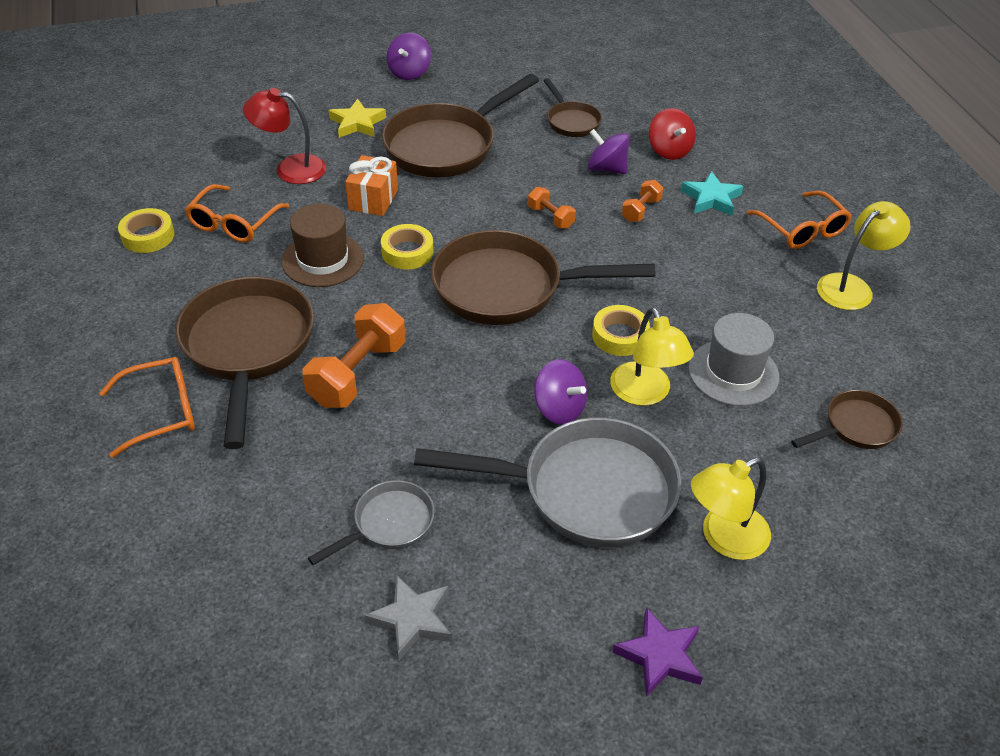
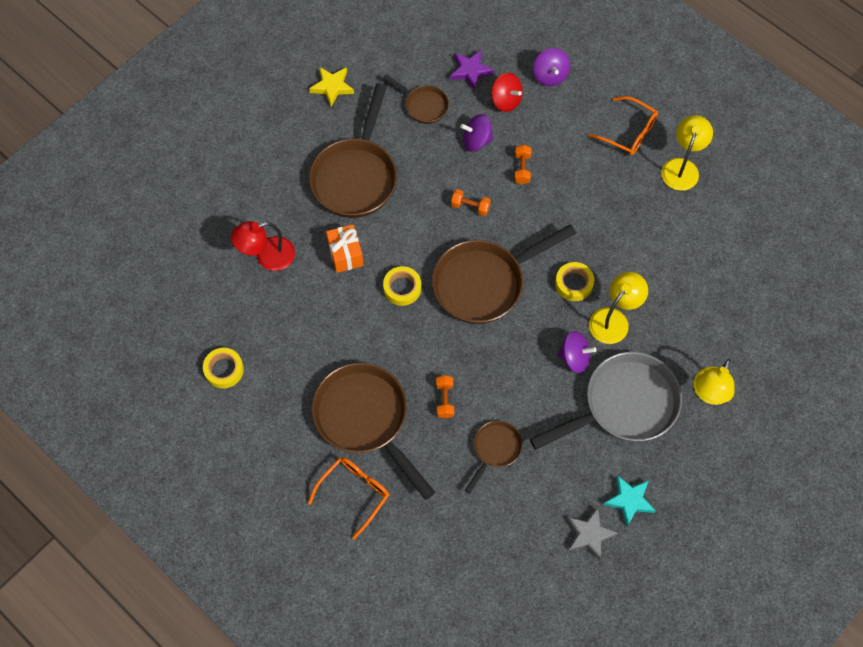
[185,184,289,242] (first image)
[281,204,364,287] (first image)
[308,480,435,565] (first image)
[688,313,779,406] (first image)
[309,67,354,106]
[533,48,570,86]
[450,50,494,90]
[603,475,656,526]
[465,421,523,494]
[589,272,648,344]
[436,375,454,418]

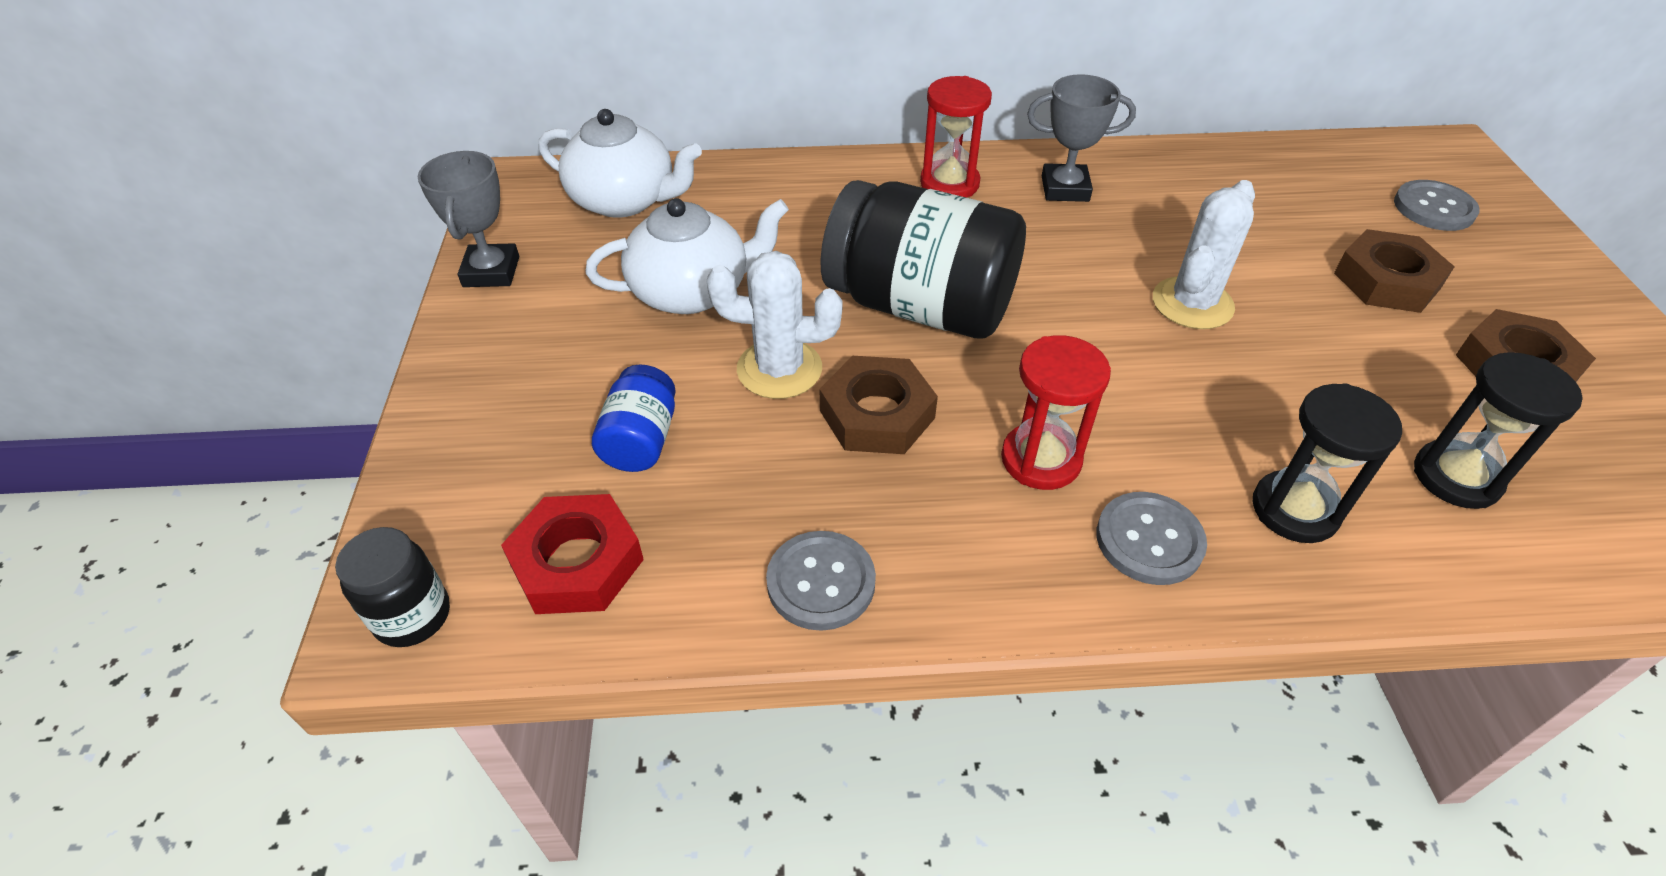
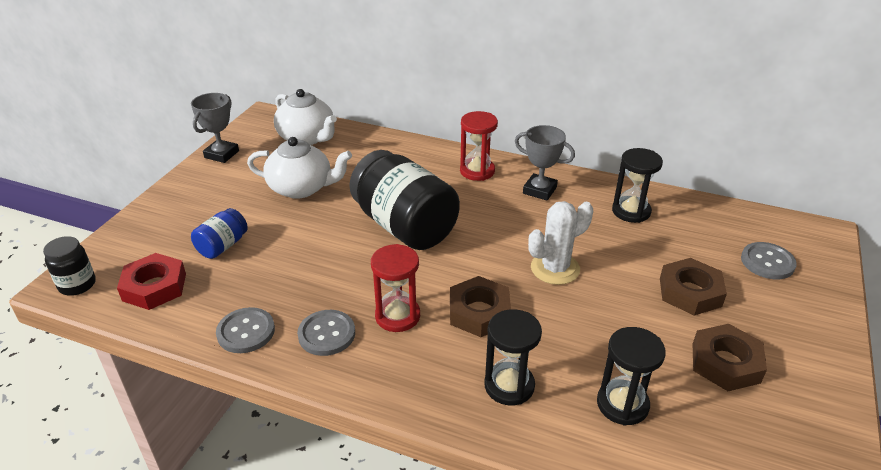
[707,251,843,399] (first image)
[612,148,663,223]
[450,276,511,337]
[297,310,355,356]

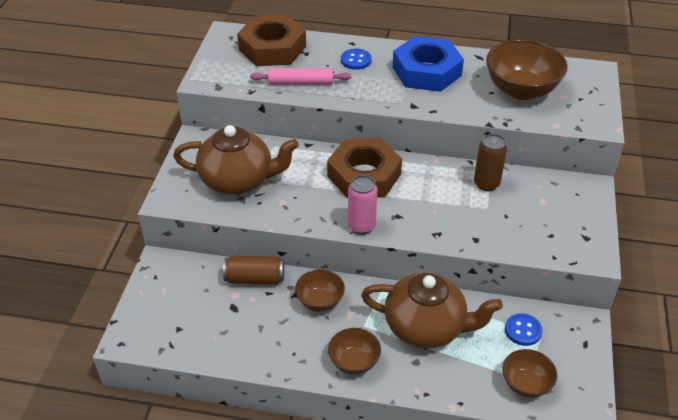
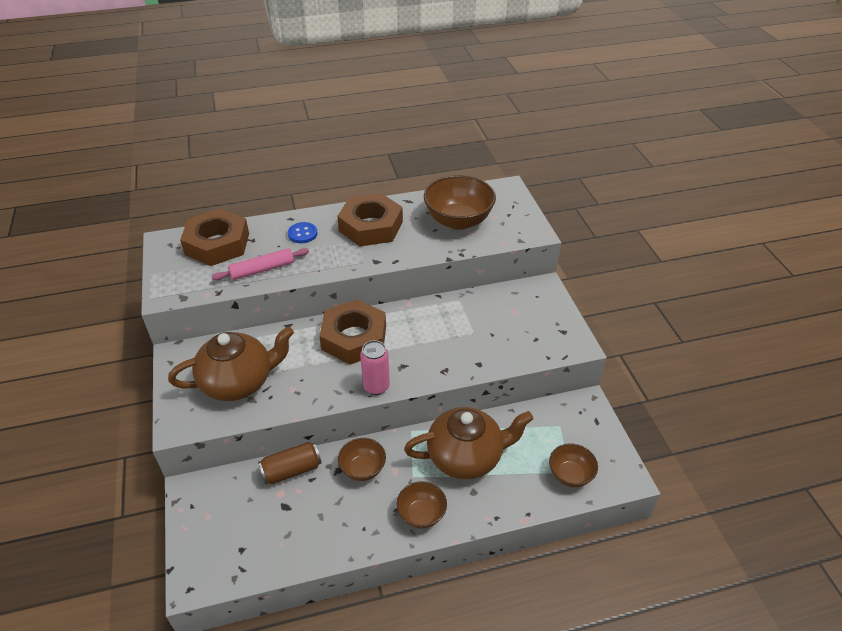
[474,134,507,191] (first image)
[505,313,543,346] (first image)
[337,193,403,246]

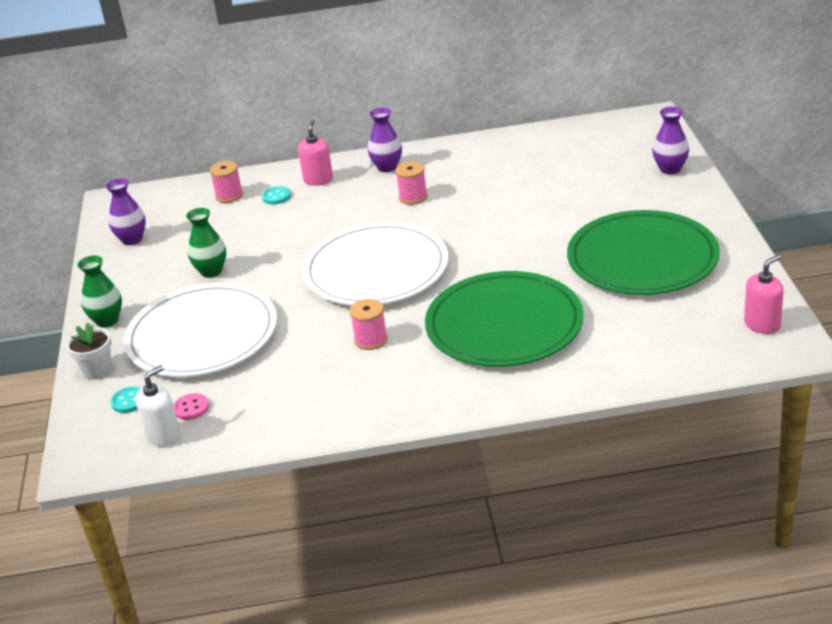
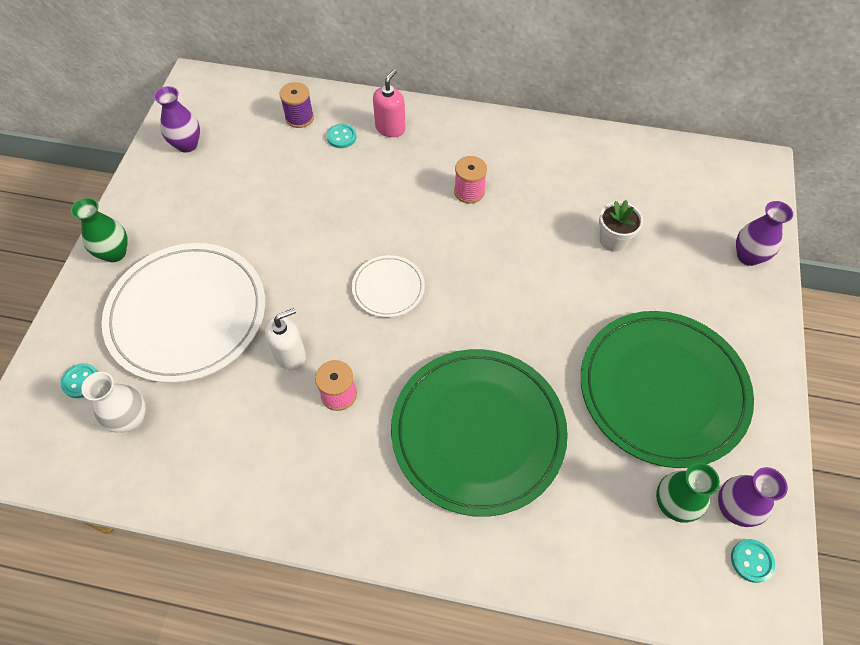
[599,200,643,252]
[265,308,306,371]
[656,463,720,523]
[718,467,788,527]
[81,372,146,433]
[731,539,775,583]
[279,82,314,128]
[352,255,425,317]

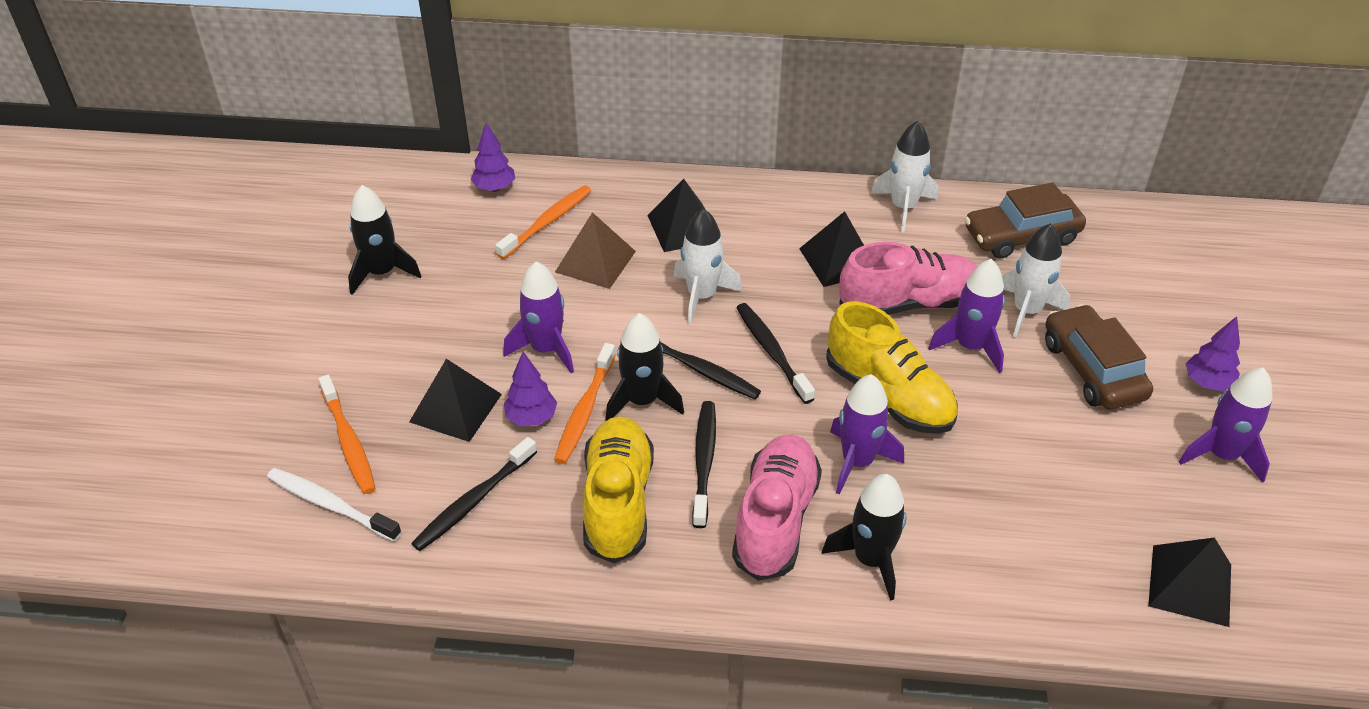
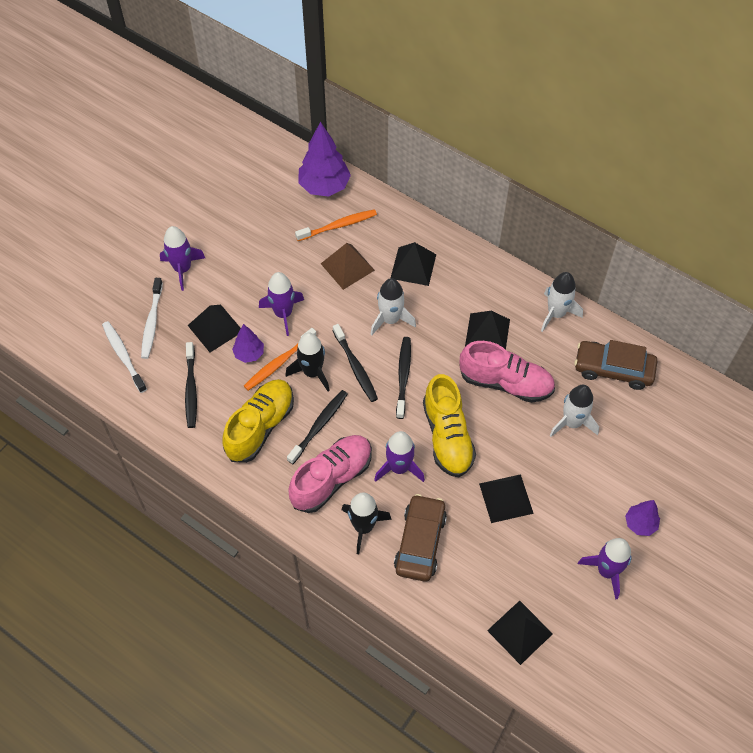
[348,185,421,295] (first image)
[479,474,534,523]
[160,226,205,291]
[394,494,447,582]
[141,278,163,359]
[185,342,197,428]
[298,122,351,197]

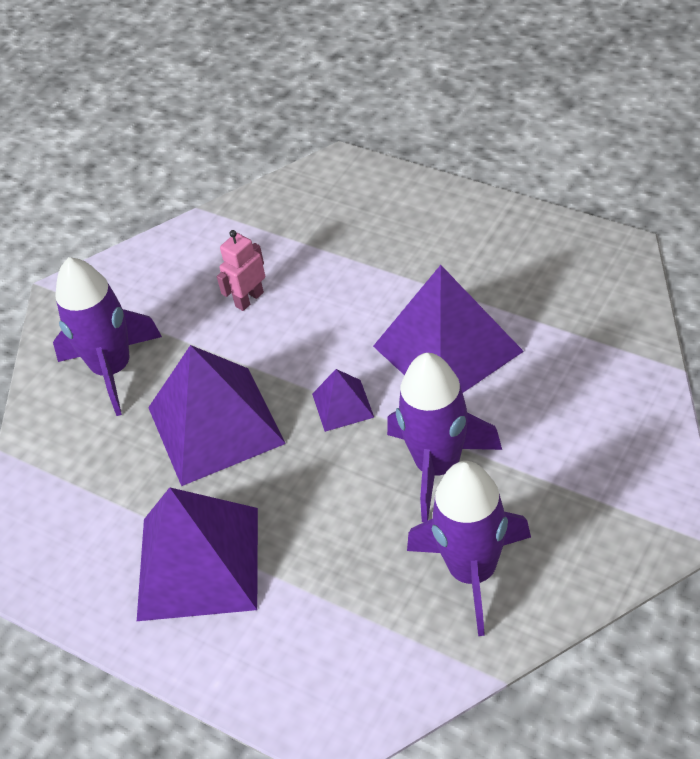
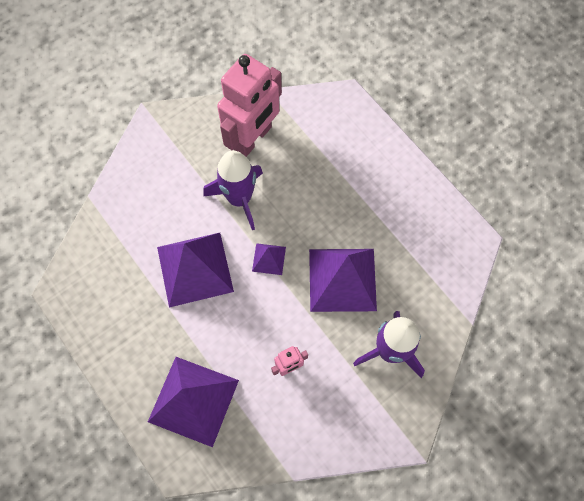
[148,357,239,447]
[217,54,282,157]

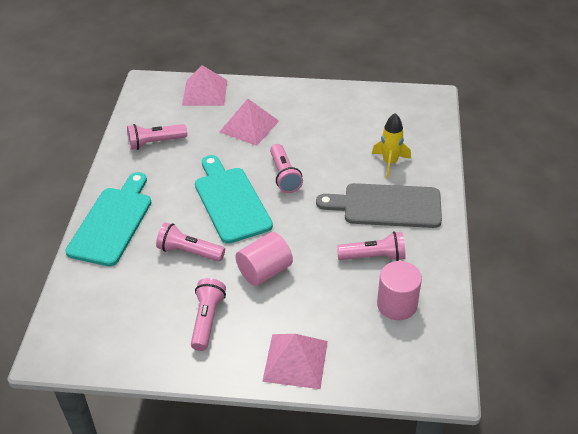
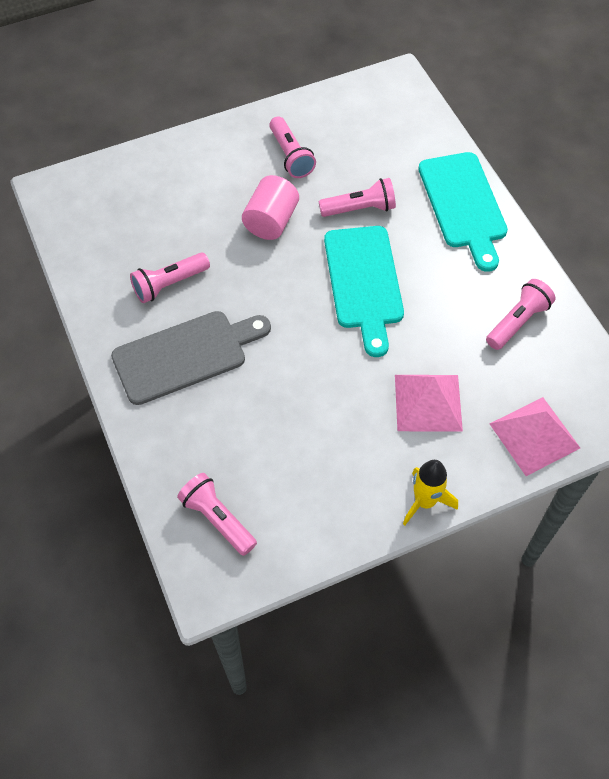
[262,334,328,389] (first image)
[377,261,422,320] (first image)
[177,473,257,556]
[403,460,458,525]
[324,226,404,357]

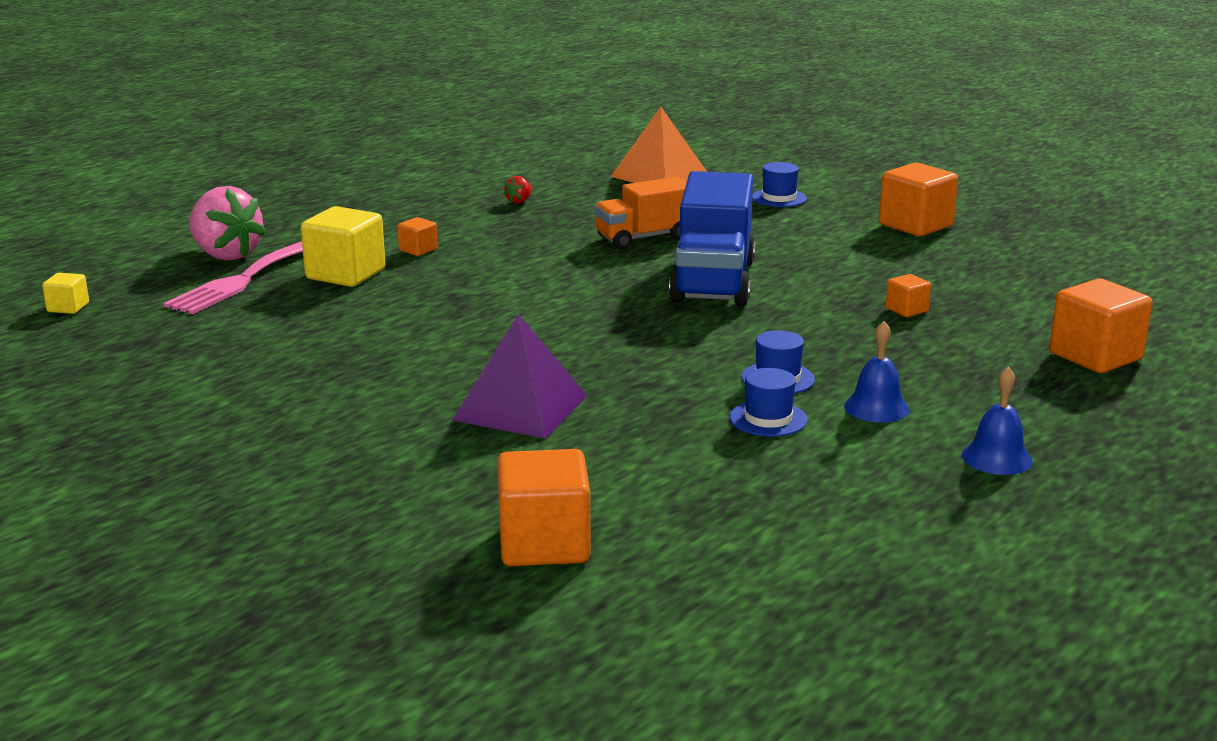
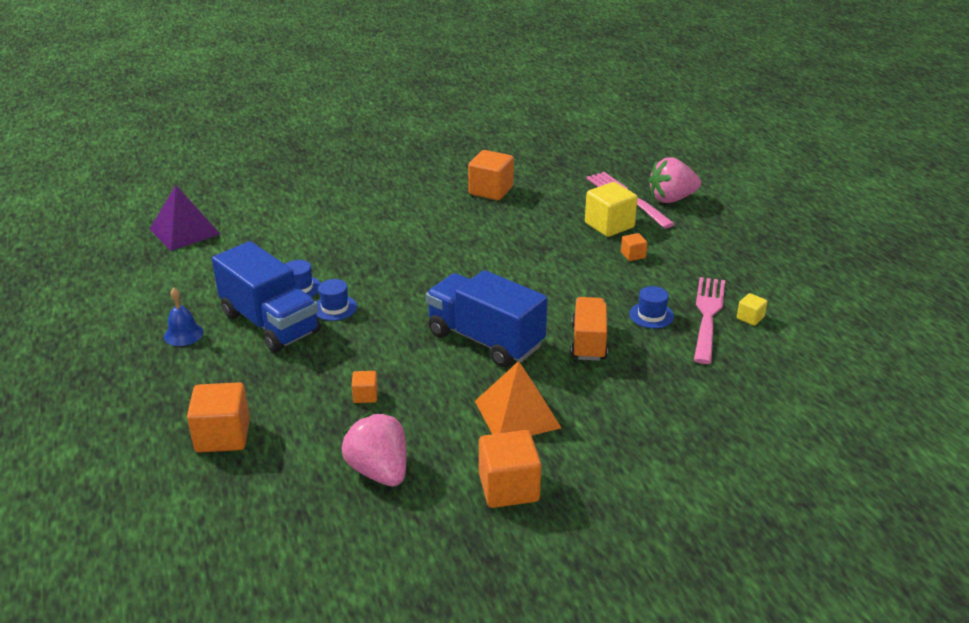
[342,413,406,487]
[737,293,768,326]
[150,185,220,251]
[468,150,514,200]
[475,361,561,435]
[629,286,674,328]
[694,277,725,364]
[212,241,320,352]

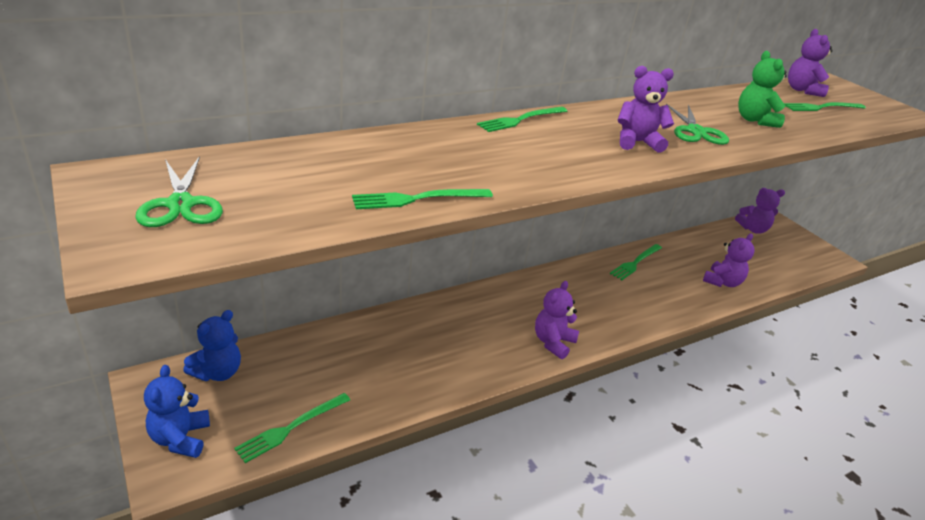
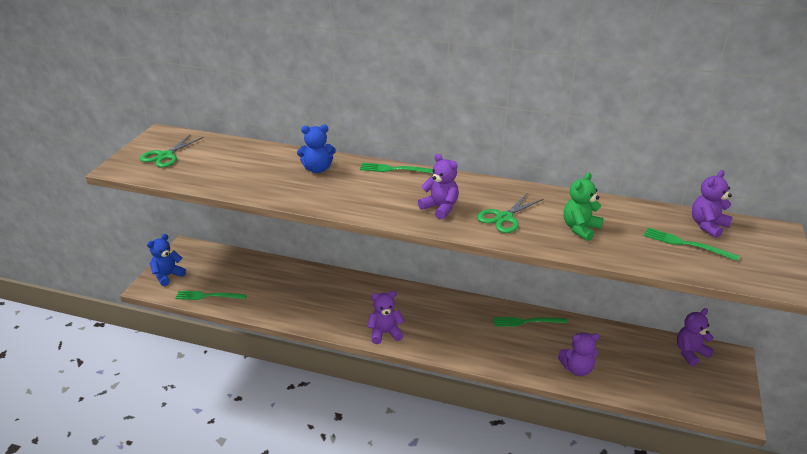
[352,189,493,209] (first image)
[297,125,336,173]
[677,308,714,366]

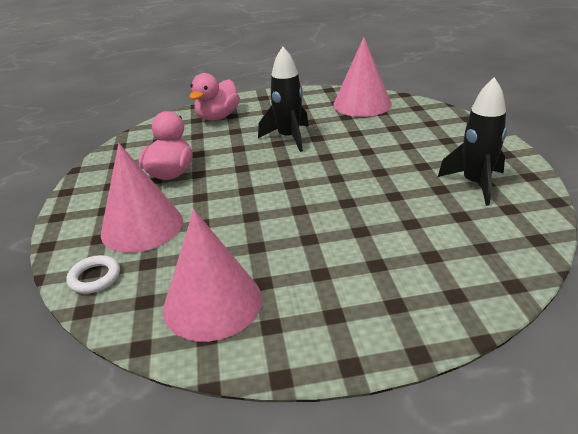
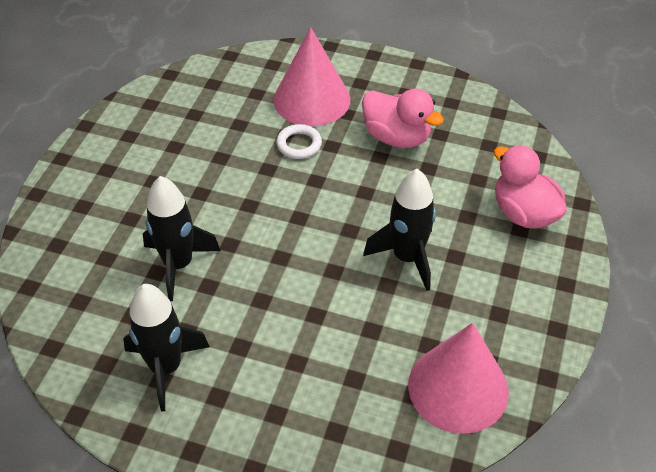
[163,209,262,342] (first image)
[143,176,221,301]
[276,124,322,159]

